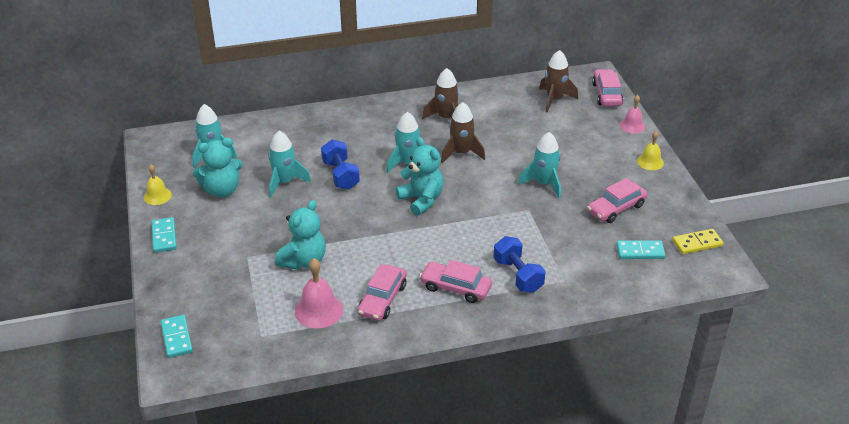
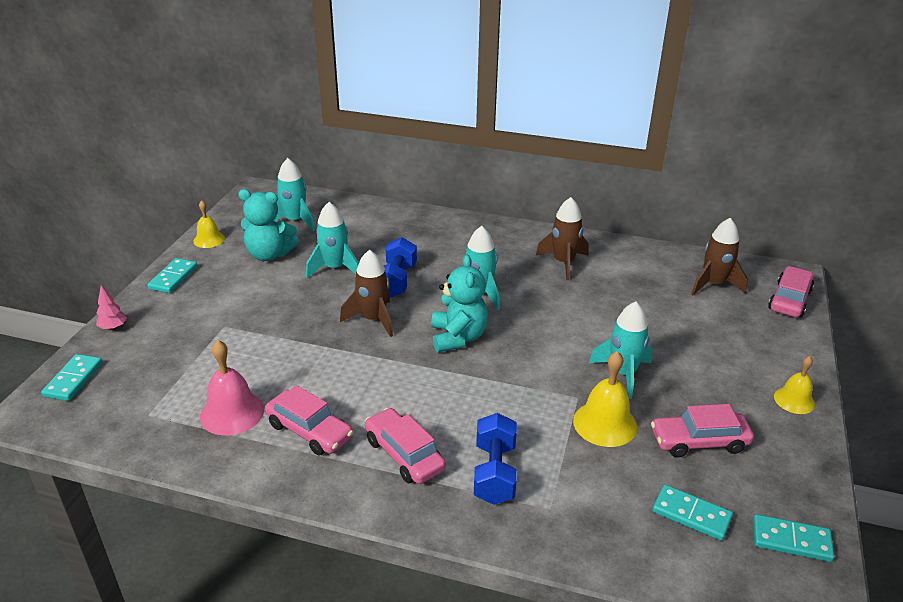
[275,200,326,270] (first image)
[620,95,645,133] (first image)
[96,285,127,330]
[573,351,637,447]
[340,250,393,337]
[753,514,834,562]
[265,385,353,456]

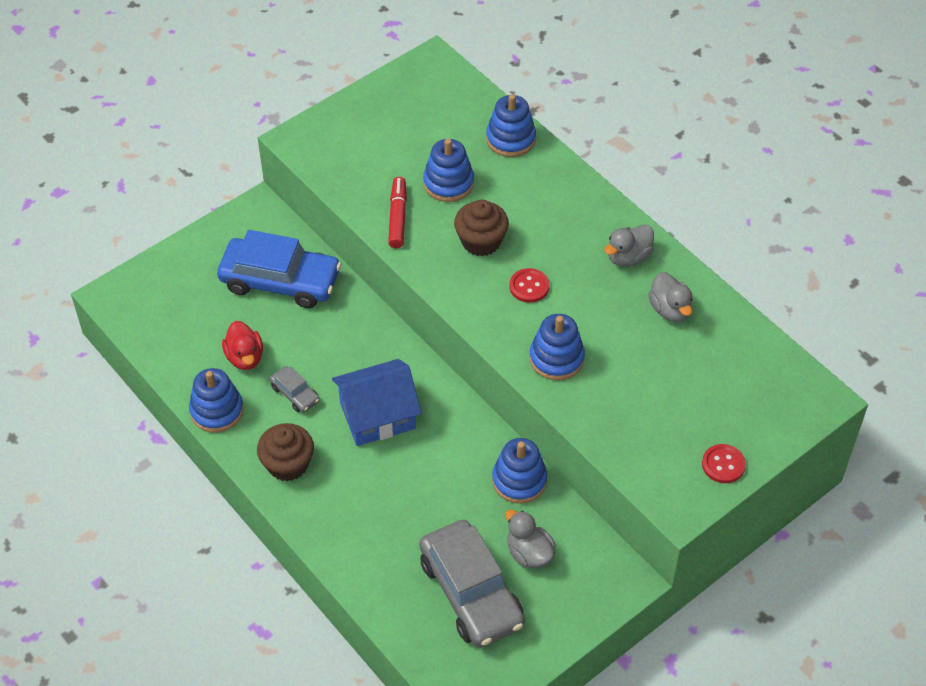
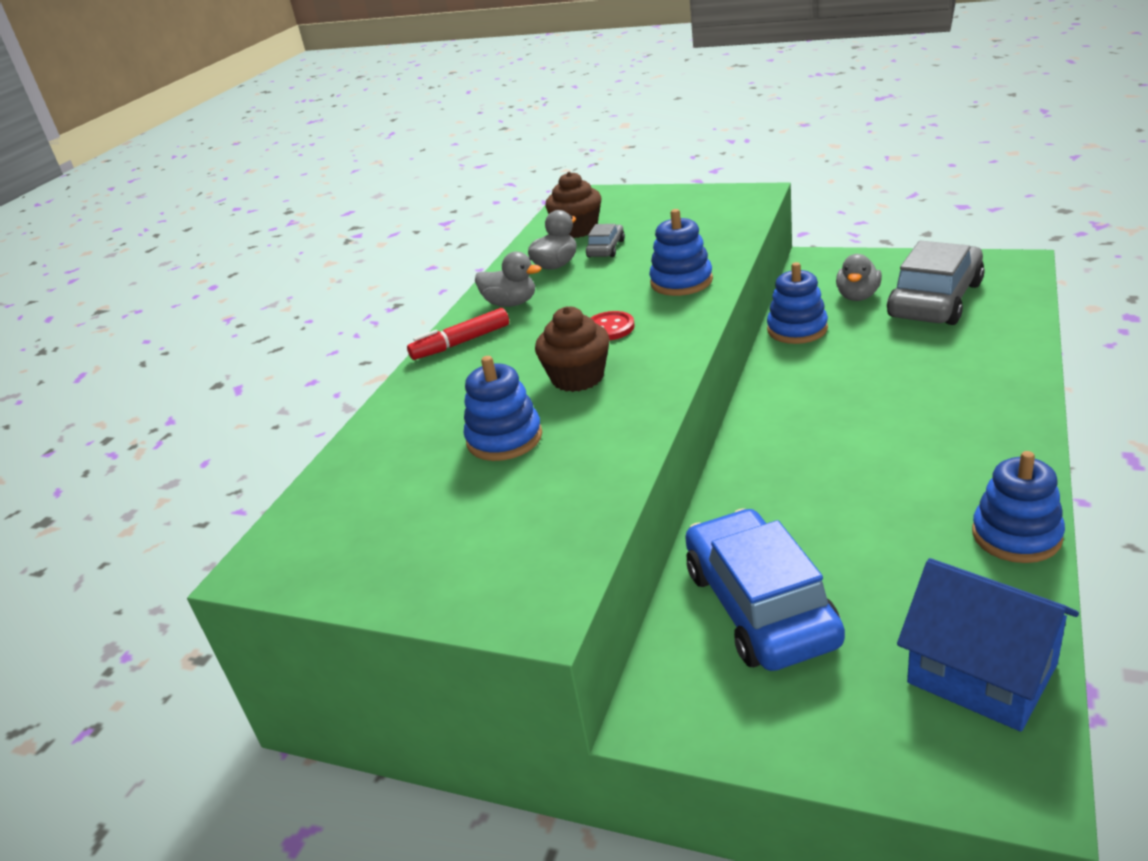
[222,321,263,370] (first image)
[486,94,536,157] (first image)
[702,444,746,483] (first image)
[545,172,601,238]
[586,224,625,257]
[897,558,1079,732]
[407,308,509,360]

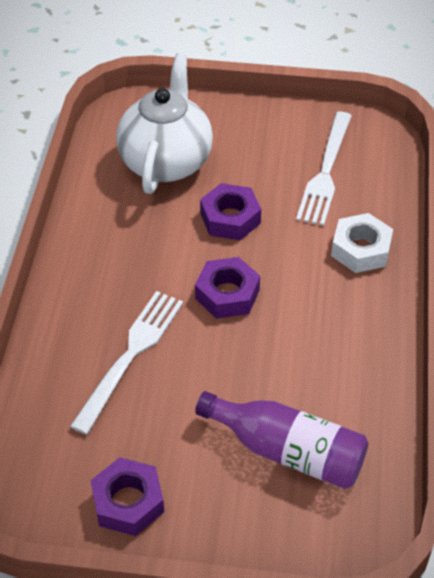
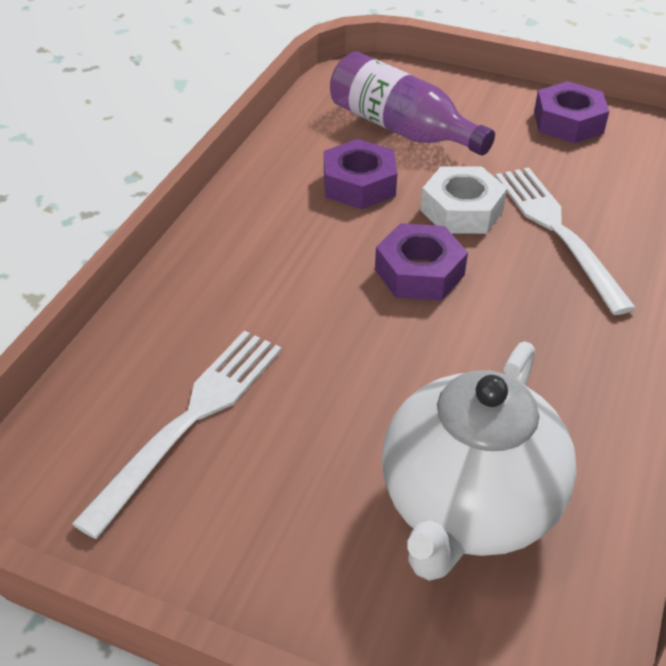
[324,139,397,209]
[420,166,507,234]
[495,167,636,315]

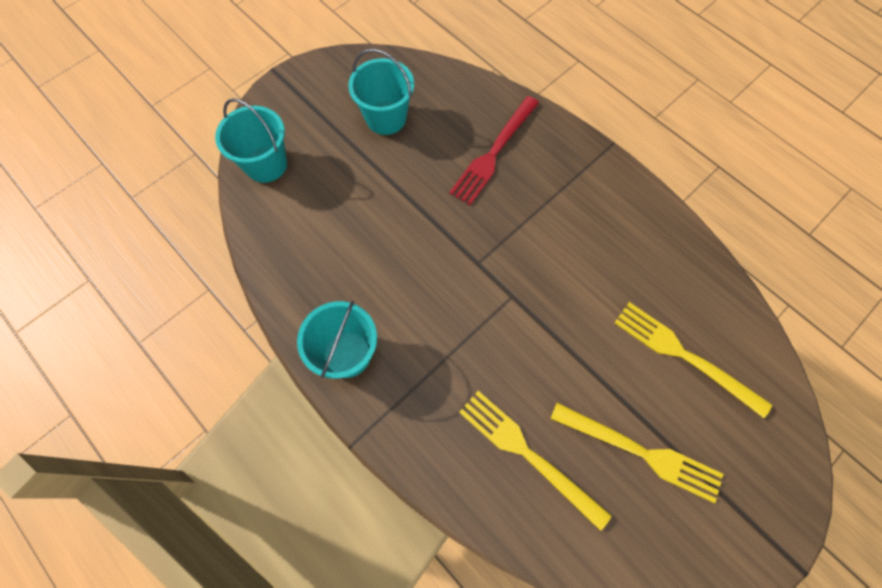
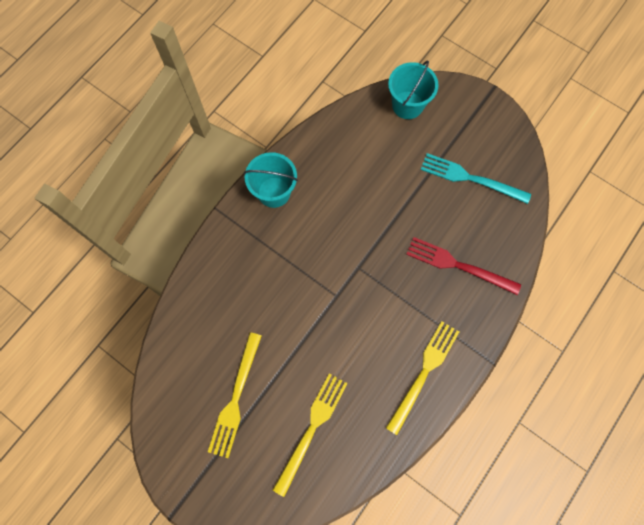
[386,321,459,435]
[420,153,531,204]

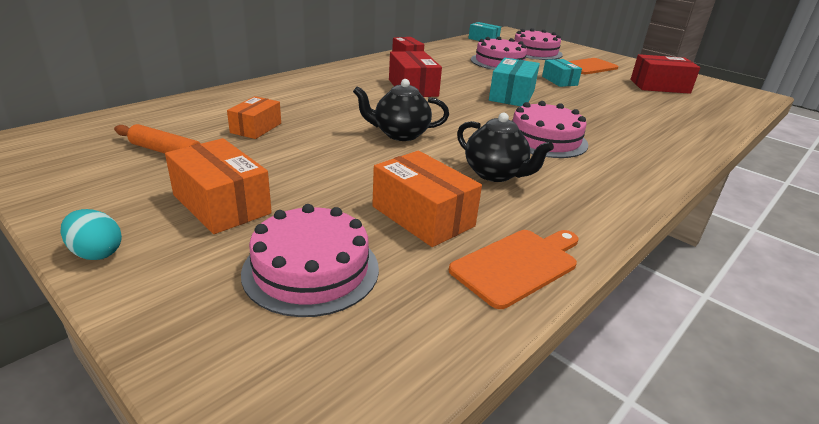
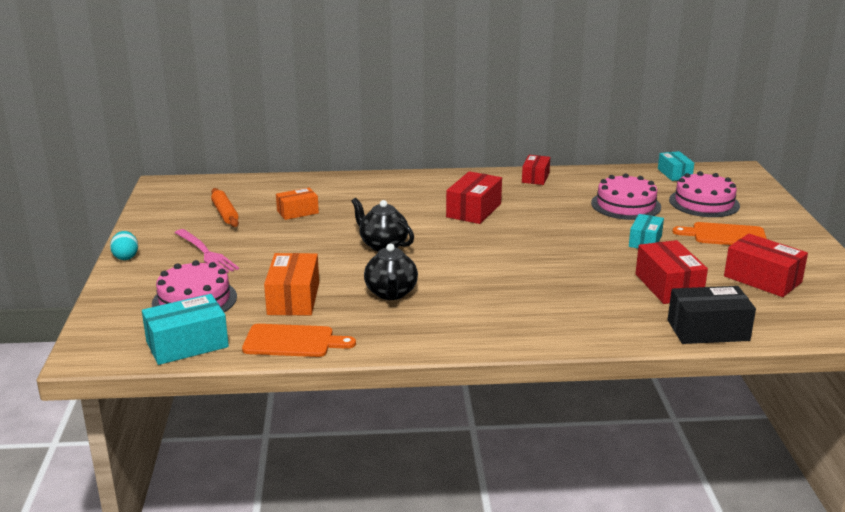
[512,101,588,158] (first image)
[635,240,708,304]
[668,286,756,344]
[142,294,229,365]
[175,229,239,273]

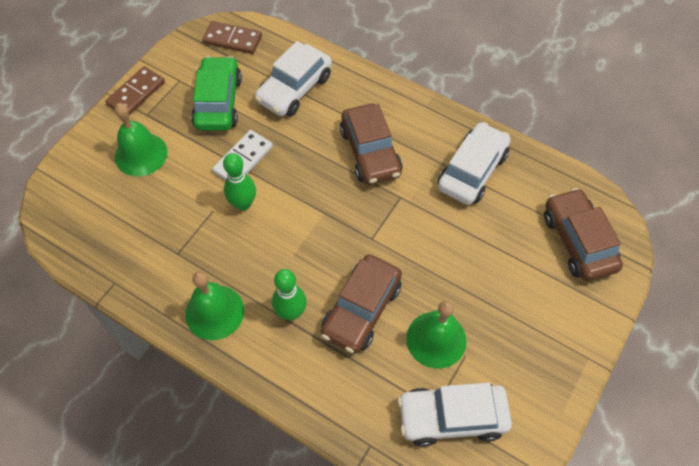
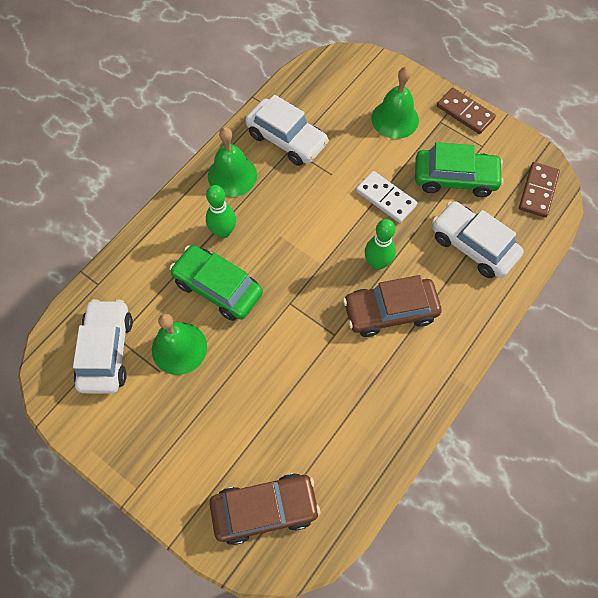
[365,219,396,270]
[245,95,329,166]
[170,245,263,321]

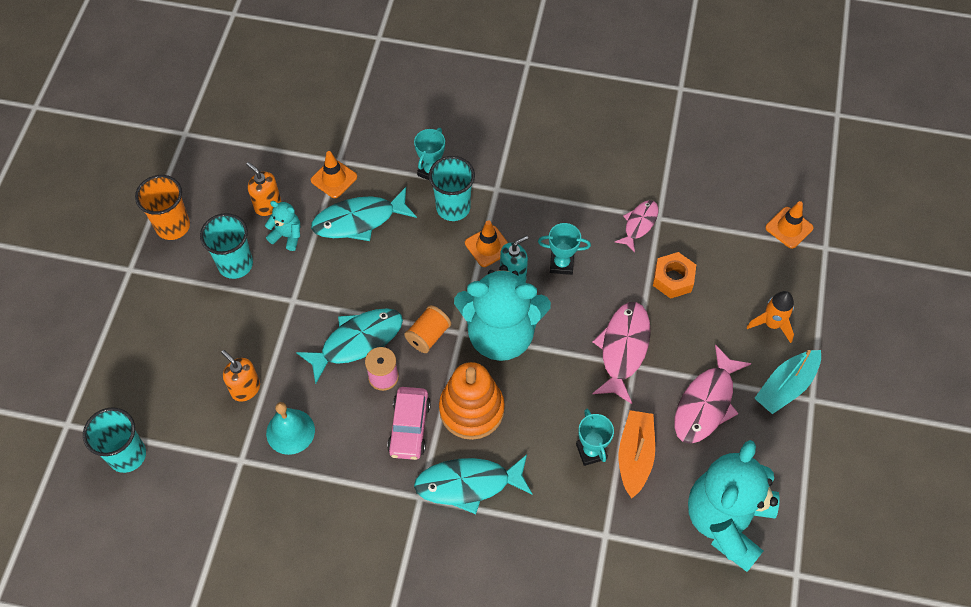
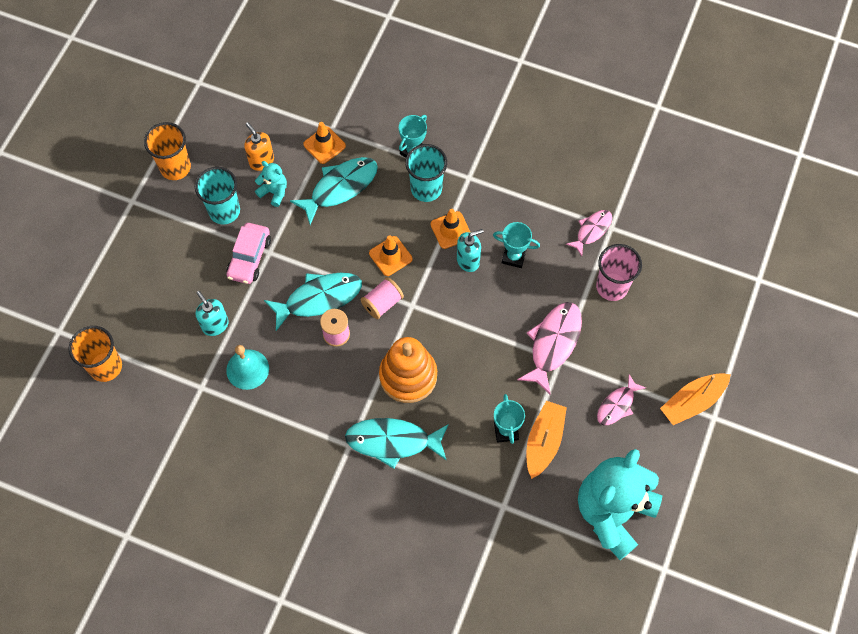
[454,265,551,361] (first image)
[747,291,794,343] (first image)
[226,223,271,284]
[369,235,412,276]
[596,244,642,301]
[68,326,122,382]
[196,291,229,336]
[361,277,404,319]
[660,373,731,425]
[290,157,378,225]
[597,375,646,425]

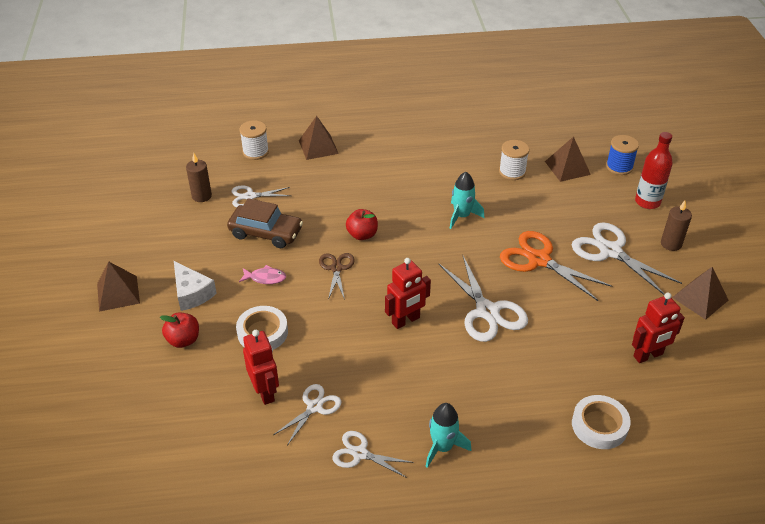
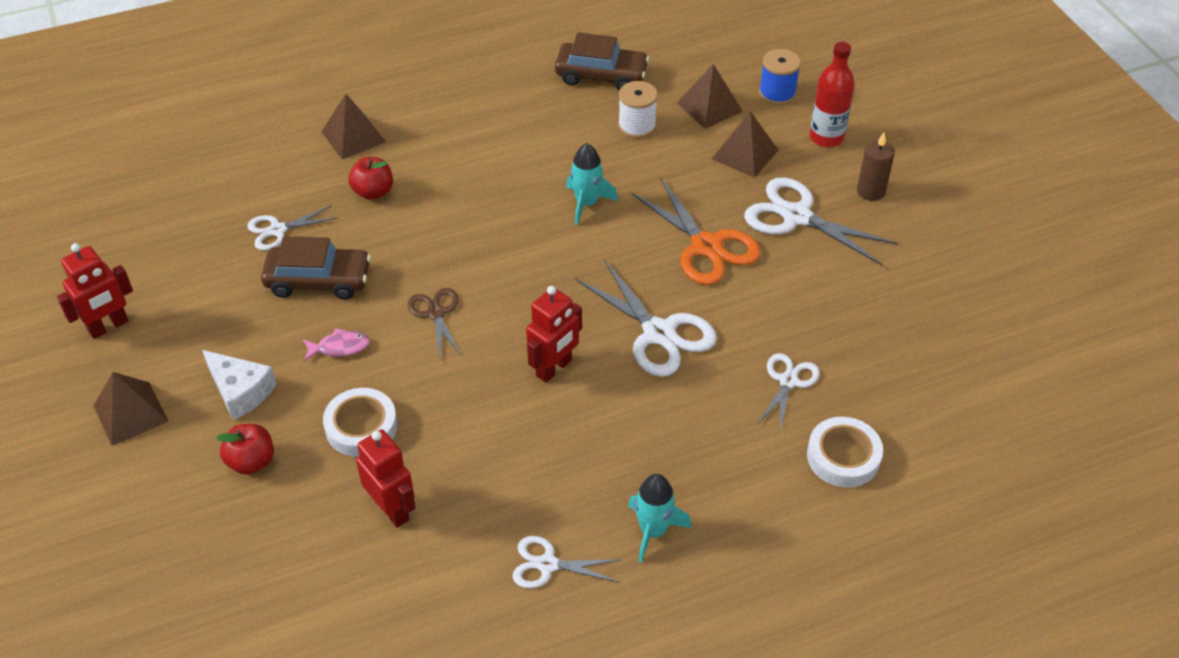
[186,153,212,202] (first image)
[239,120,269,160] (first image)
[555,32,649,90]
[757,353,820,431]
[348,157,393,200]
[57,243,133,339]
[712,111,778,178]
[631,177,761,285]

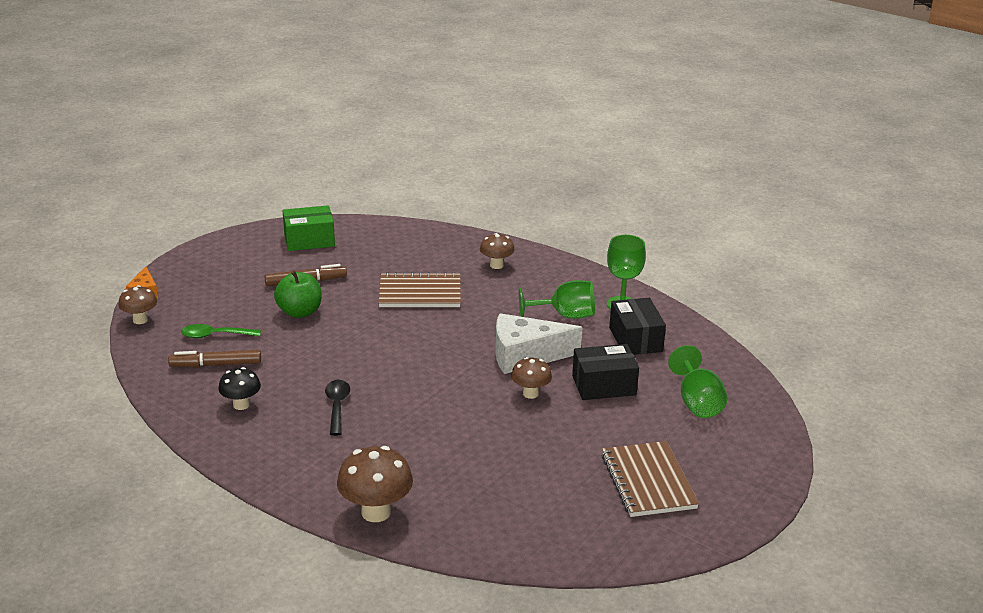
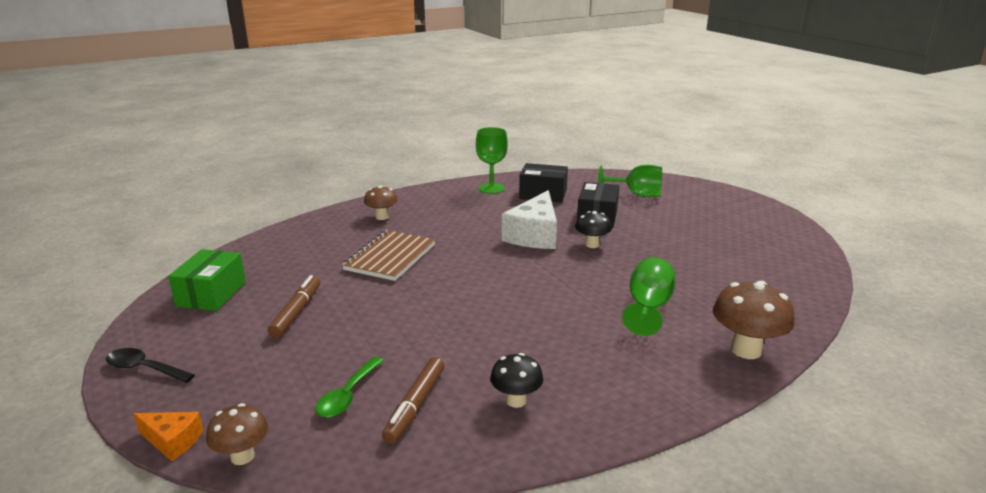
[274,270,322,318] (first image)
[601,441,699,517] (first image)
[106,348,195,383]
[622,257,675,336]
[575,211,612,248]

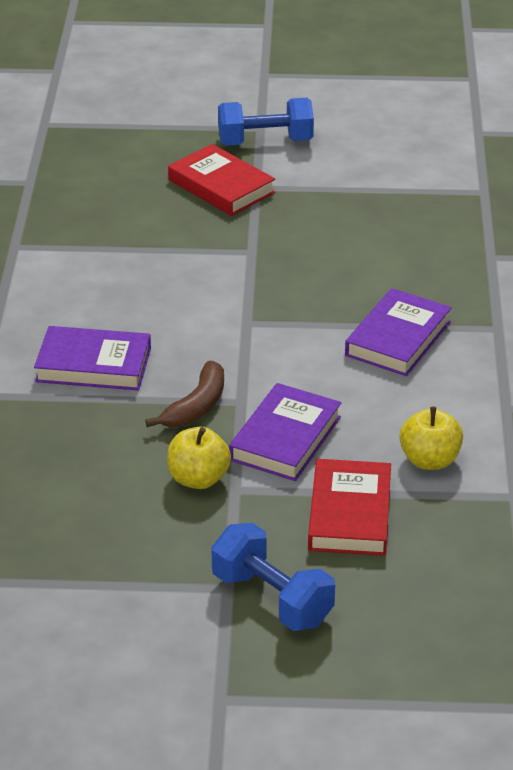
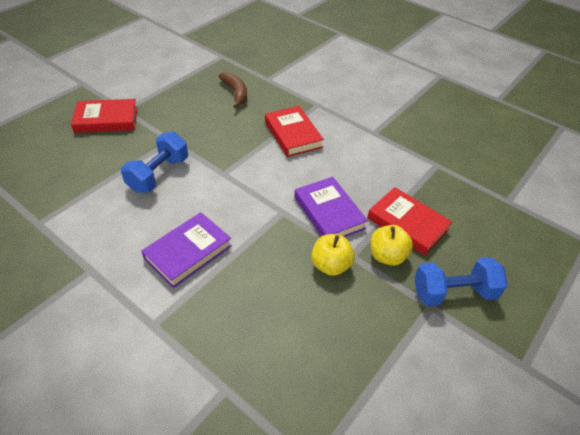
[218,72,247,108]
[121,132,188,193]
[370,225,413,266]
[265,106,324,157]

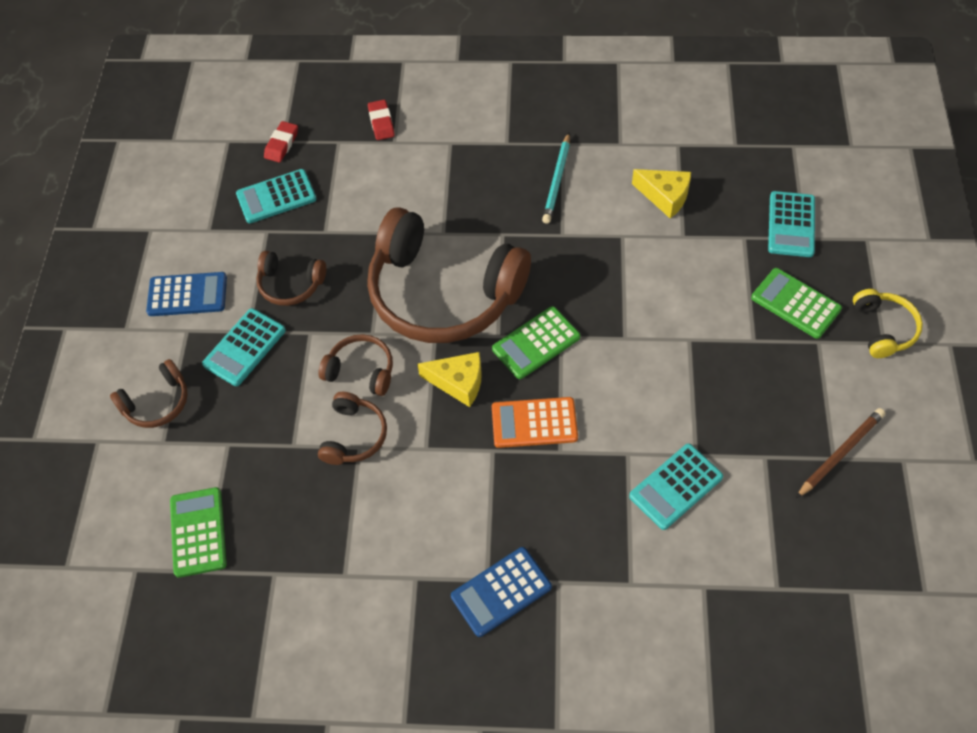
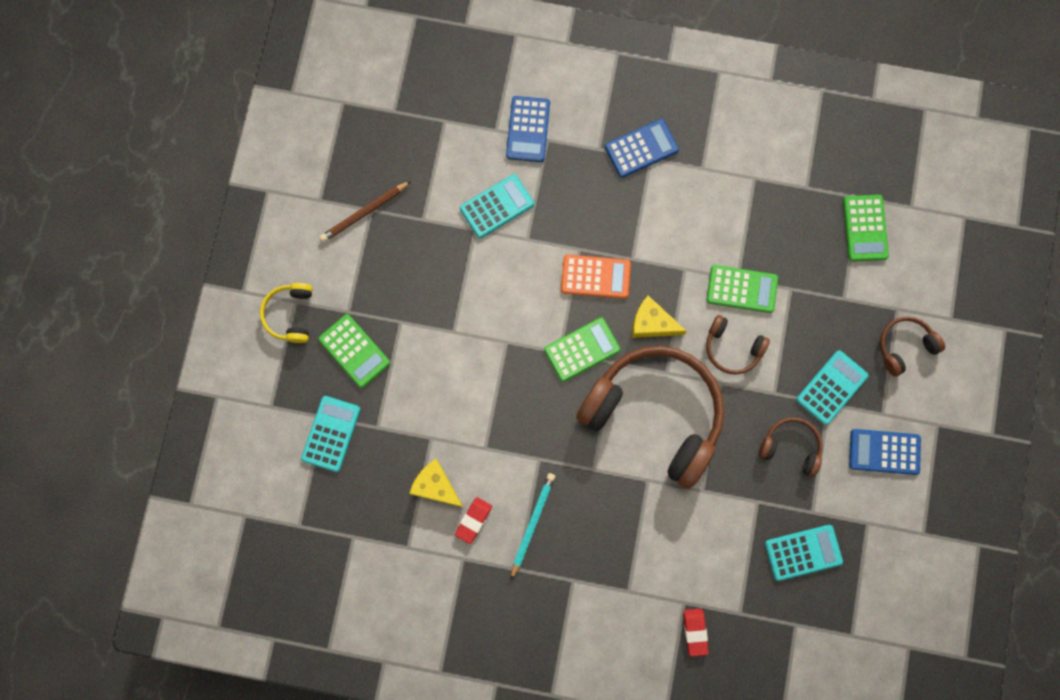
[506,96,550,162]
[455,497,492,544]
[706,265,778,313]

